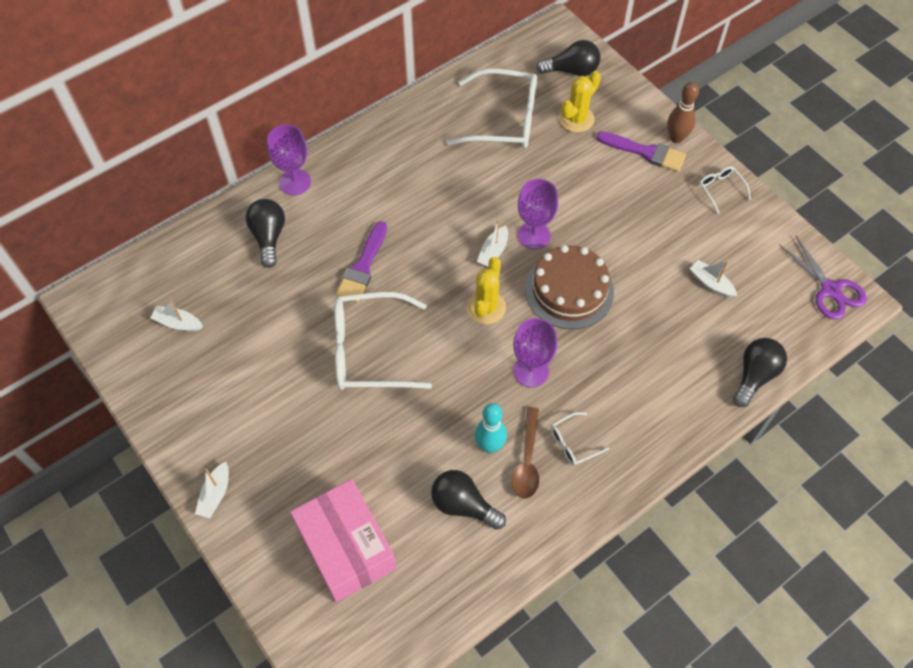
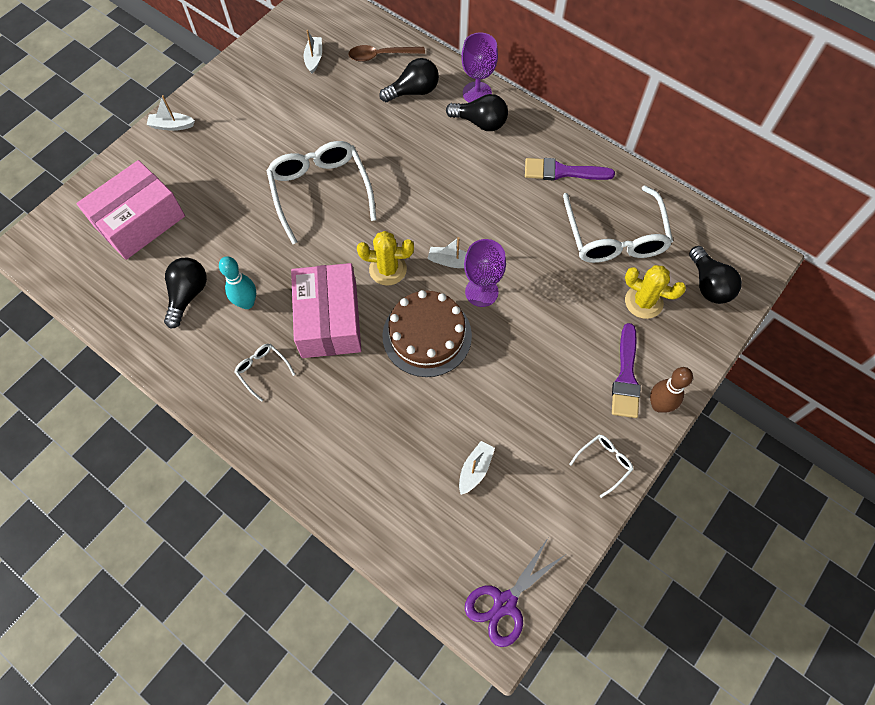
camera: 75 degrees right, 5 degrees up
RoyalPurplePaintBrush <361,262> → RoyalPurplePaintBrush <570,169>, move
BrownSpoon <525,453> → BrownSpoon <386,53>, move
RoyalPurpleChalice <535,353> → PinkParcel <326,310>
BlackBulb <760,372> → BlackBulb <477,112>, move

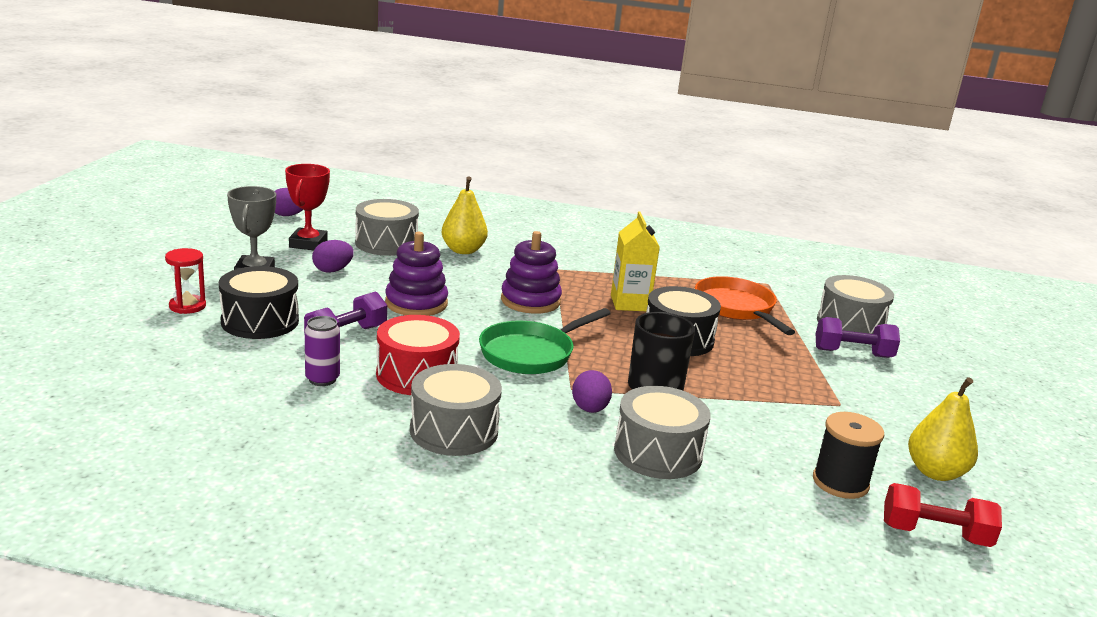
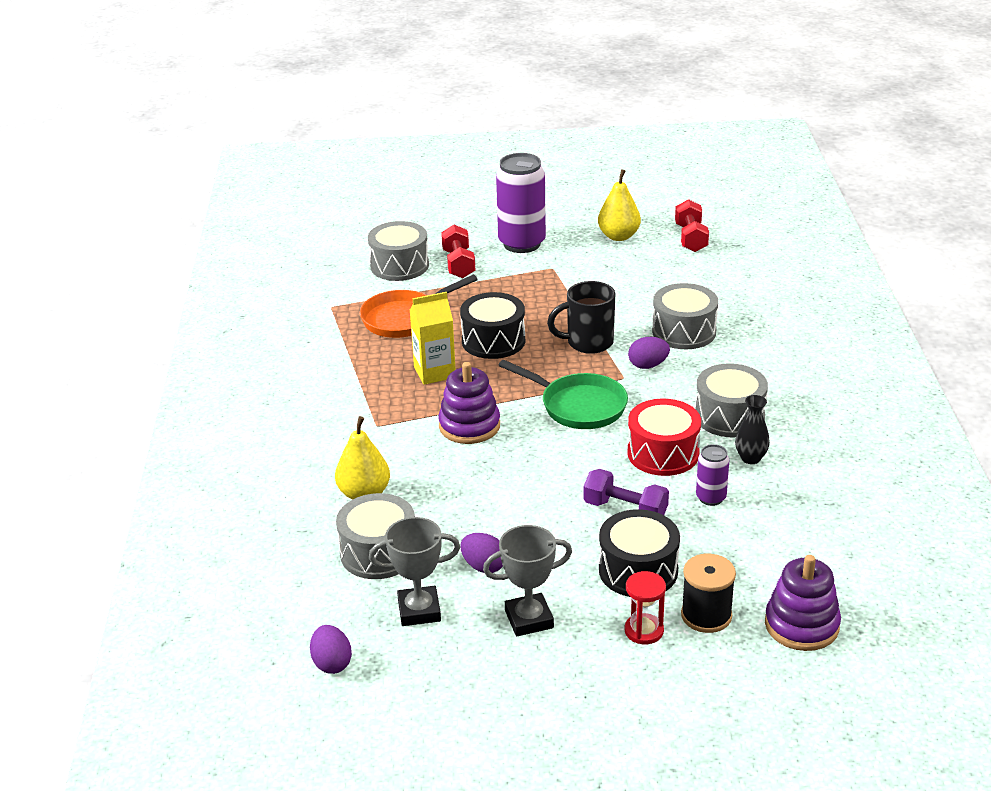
camera: 100 degrees left, 10 degrees up
ScarletTrophy <307,207> → GreyTrophy <414,571>
RoyalPurpleRingStacker <416,274> → RoyalPurpleRingStacker <803,603>, move
BlackReelOfThread <848,455> → BlackReelOfThread <708,593>, move
RoyalPurpleHandWeight <858,337> → ScarletHandWeight <458,251>
- → RoyalPurpleSodaCan <521,203>
- → BlackVase <752,429>

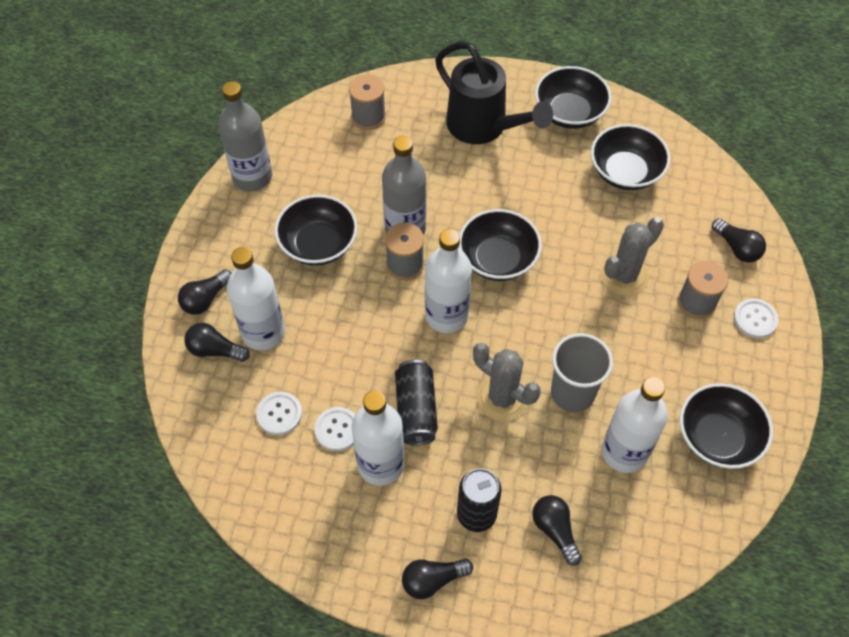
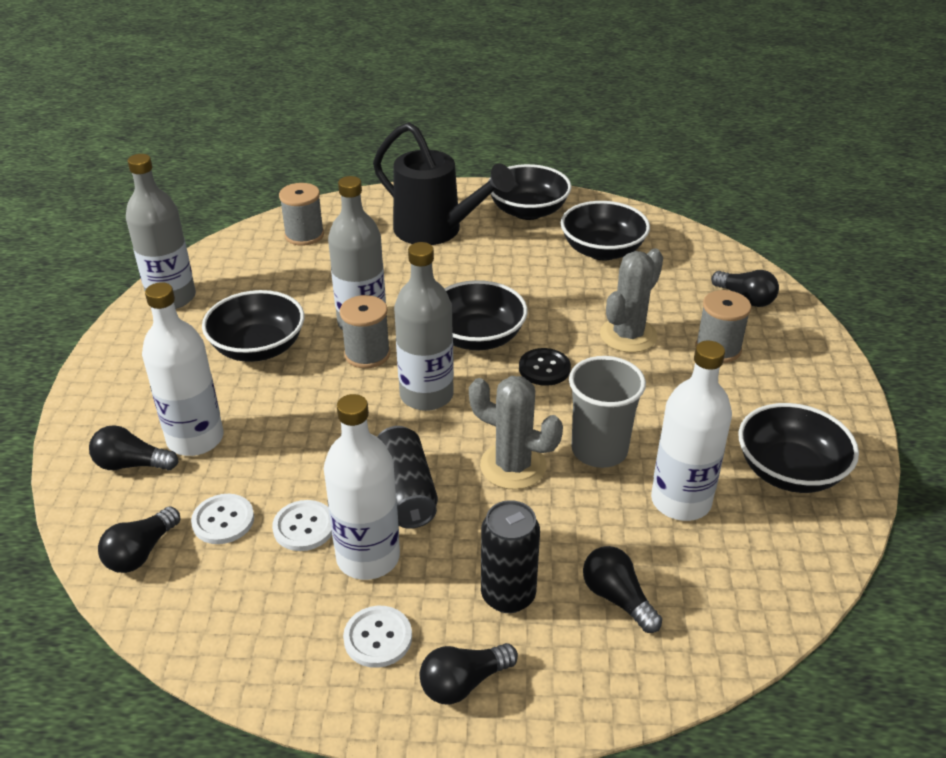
camera: 10 degrees left, 20 degrees down
BlackBulb <204,292> → BlackBulb <139,539>, move
WhiteFlask <448,281> → GreyFlask <424,326>
WhiteButton <756,318> → WhiteButton <377,637>, move
- → BlackButton <545,367>

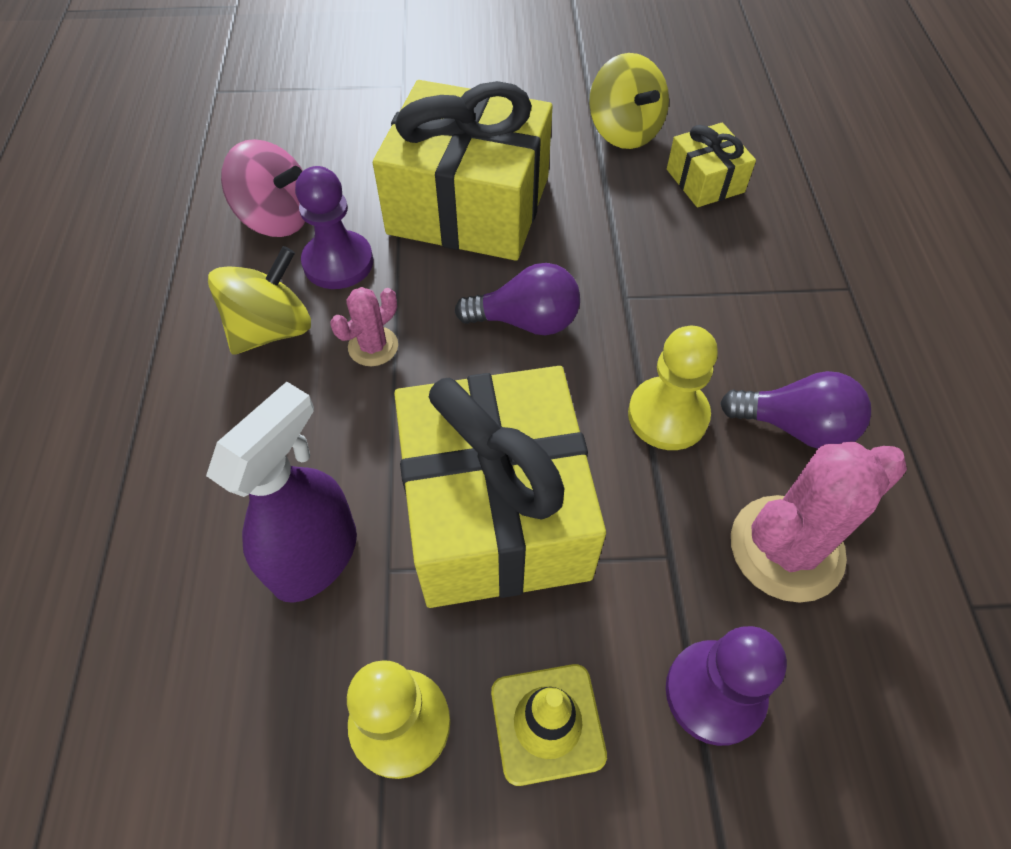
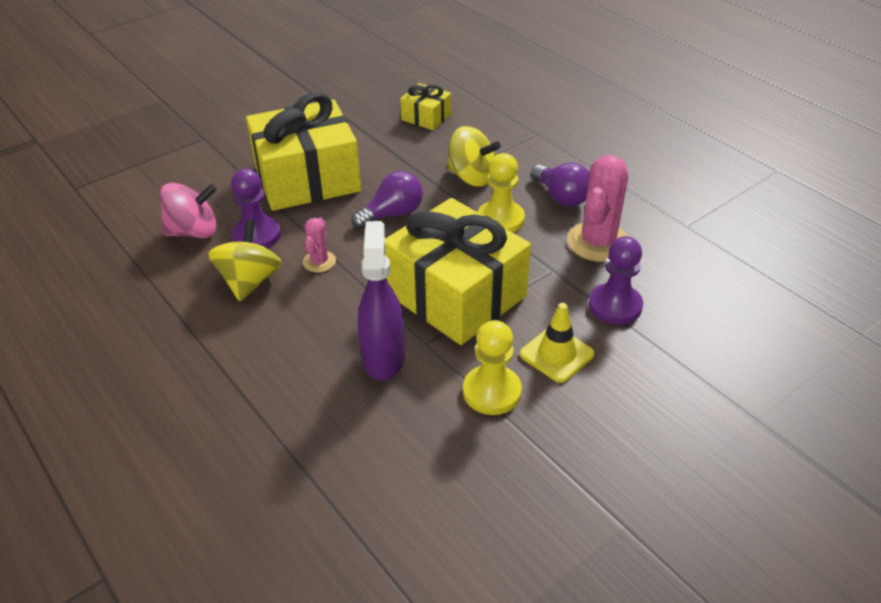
camera: 35 degrees left, 15 degrees down
GoldenSpinningTop <629,101> → GoldenSpinningTop <474,156>, move
RoyalPurpleBulb <795,410> → RoyalPurpleBulb <560,185>, 75 degrees clockwise

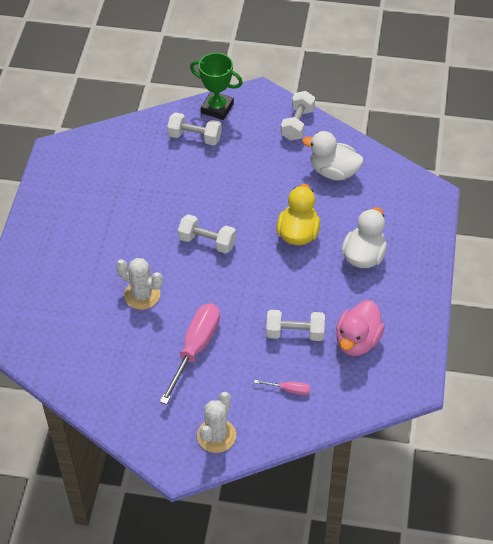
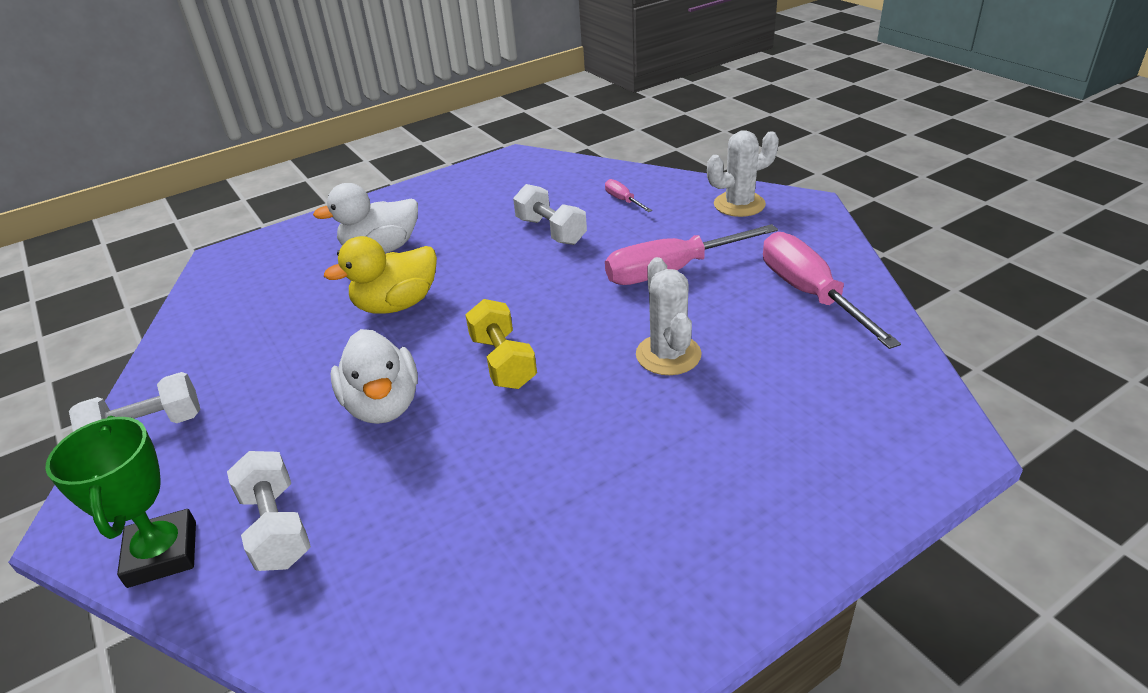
camera: 130 degrees left, 15 degrees down
WhiteHandWeight <207,234> → GoldenHandWeight <501,344>
WhiteToyDuck <333,155> → WhiteToyDuck <374,376>, move
PinkToyDuck <360,328> → -
- → PinkScrewdriver <832,290>

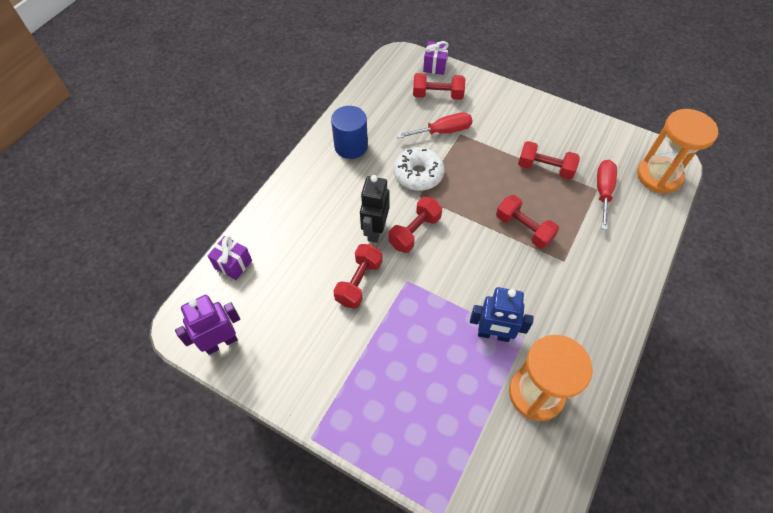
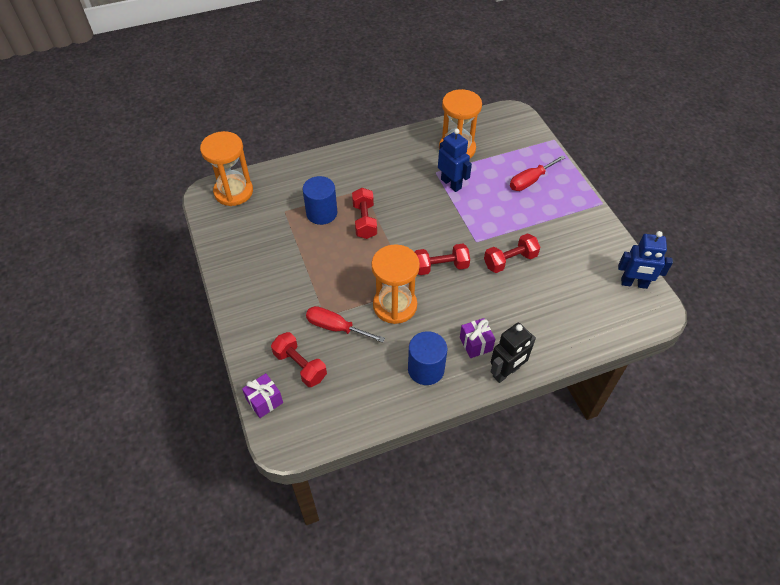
camera: 140 degrees left, 5 degrees down
RoyalPurpleRobot <207,325> → CobaltRobot <645,260>
RoyalPurpleGift <230,258> → RoyalPurpleGift <477,338>, move
BlackRobot <375,209> → BlackRobot <513,353>, move
WhiteDonut <419,169> → OrangeHourglass <395,284>
ScarletHandWeight <549,160> → -
ScarletScrewdriver <607,195> → ScarletScrewdriver <537,173>, move
- → CobaltCylinderShape <319,200>

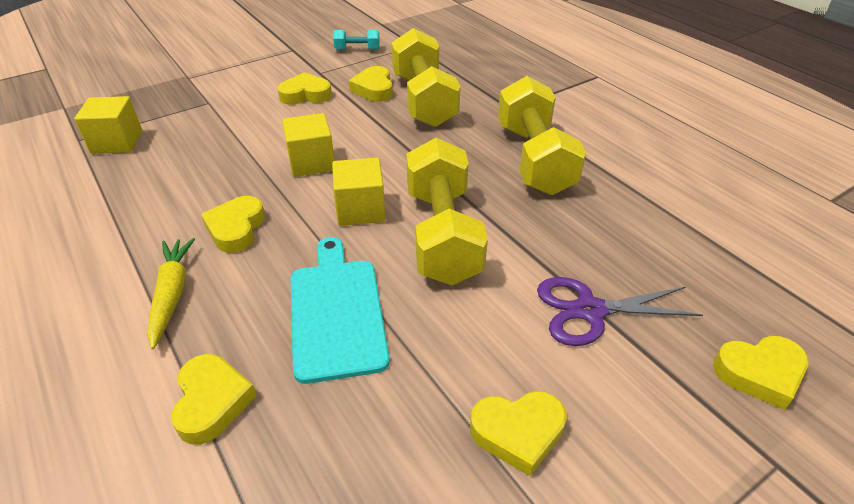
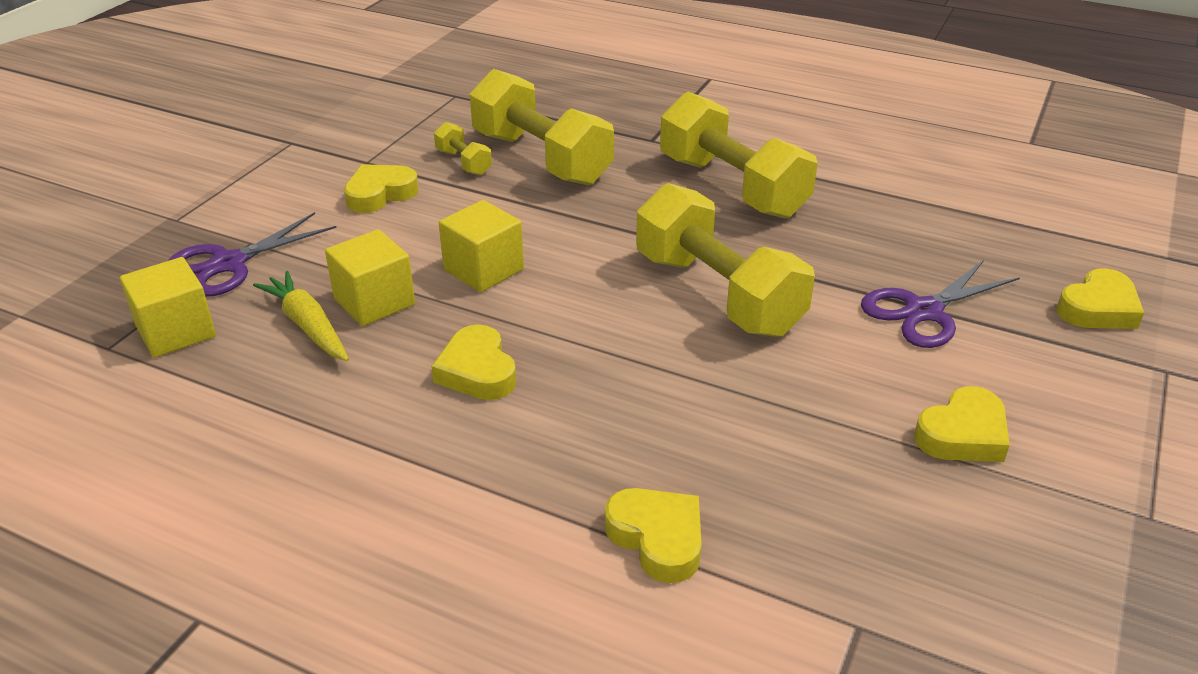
camera: 30 degrees left, 5 degrees down
GoldenToyCarrot <171,293> → GoldenToyCarrot <301,316>, move
TealChoppingBoard <340,310> → -
GoldenBlock <359,192> → GoldenBlock <370,277>, move
TealHandWeight <356,40> → -
GoldenLoveHeart <371,84> → GoldenHandWeight <463,148>
- → RoyalPurpleShears <252,254>

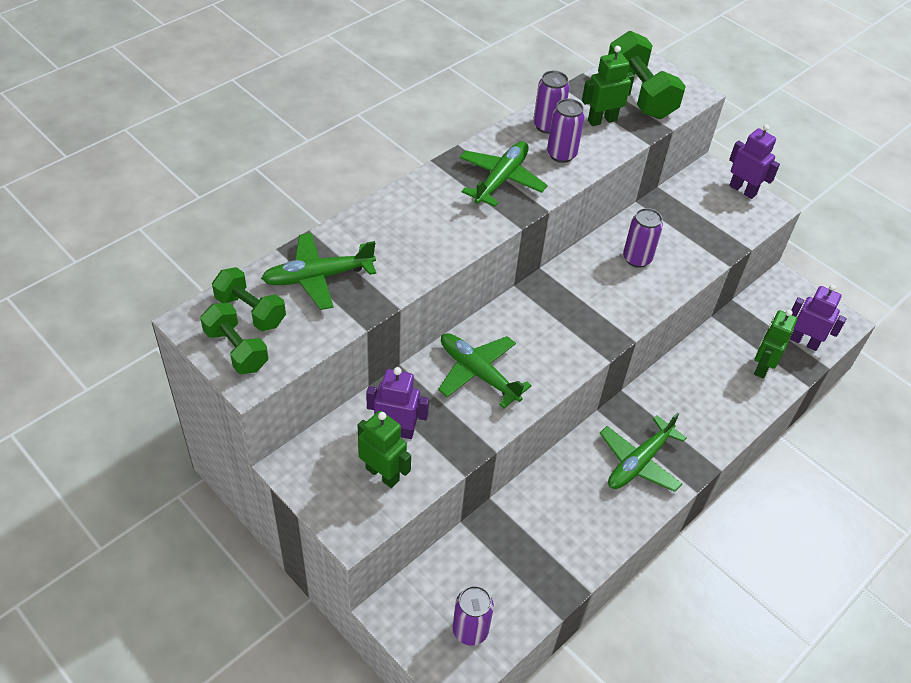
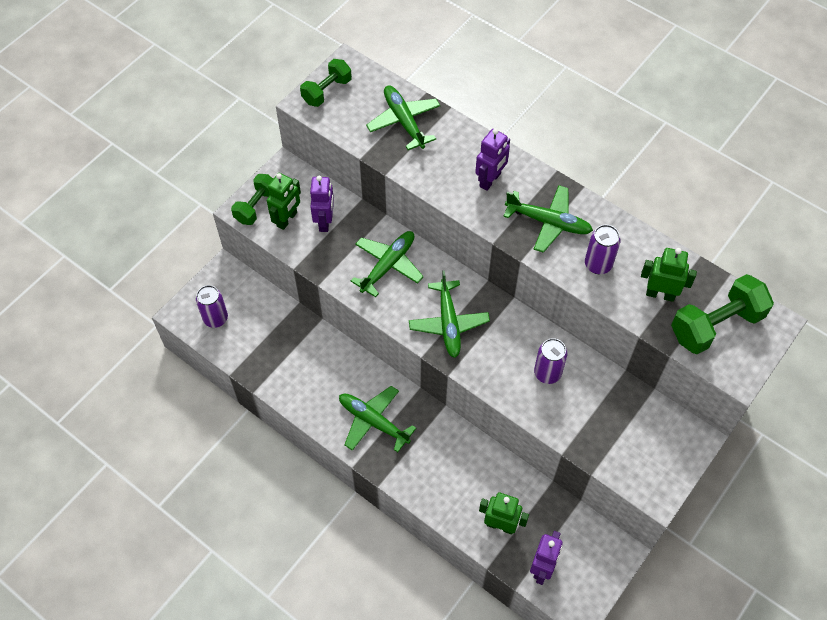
camera: 85 degrees right, 10 degrees up
EmeraldHandWeight <249,299> → EmeraldHandWeight <252,199>, move
RoyalPurpleSodaCan <551,102> → -
EmeraldRobot <608,86> → EmeraldRobot <669,275>, 45 degrees counterclockwise
RoyalPurpleRobot <754,161> → RoyalPurpleRobot <492,160>, move
- → EmeraldPlane <449,314>

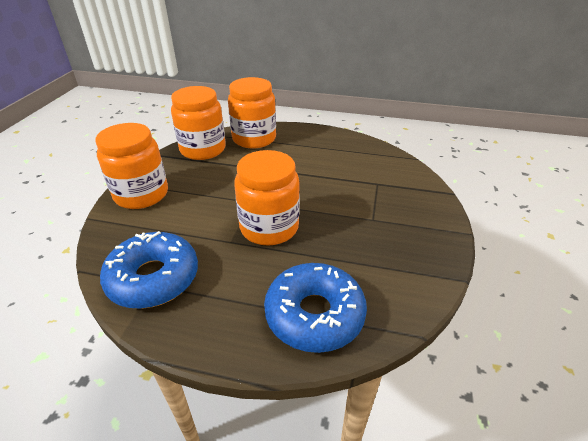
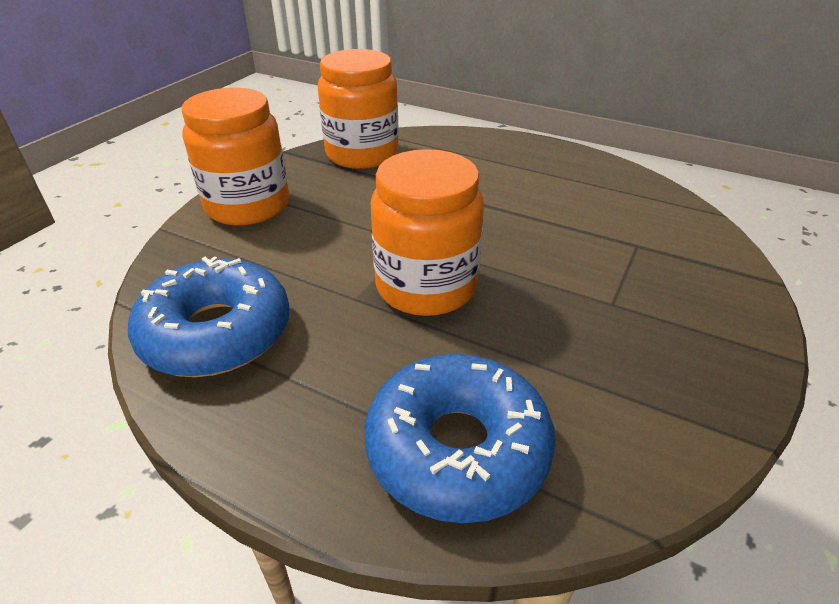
camera: 15 degrees right, 0 degrees up
OrangeJamJar <252,112> → -

